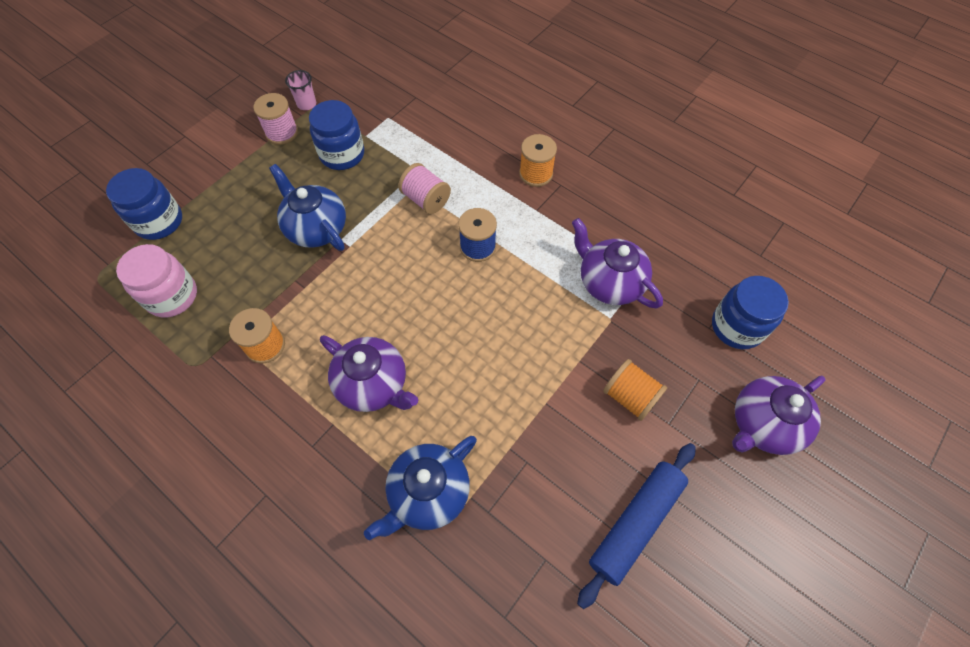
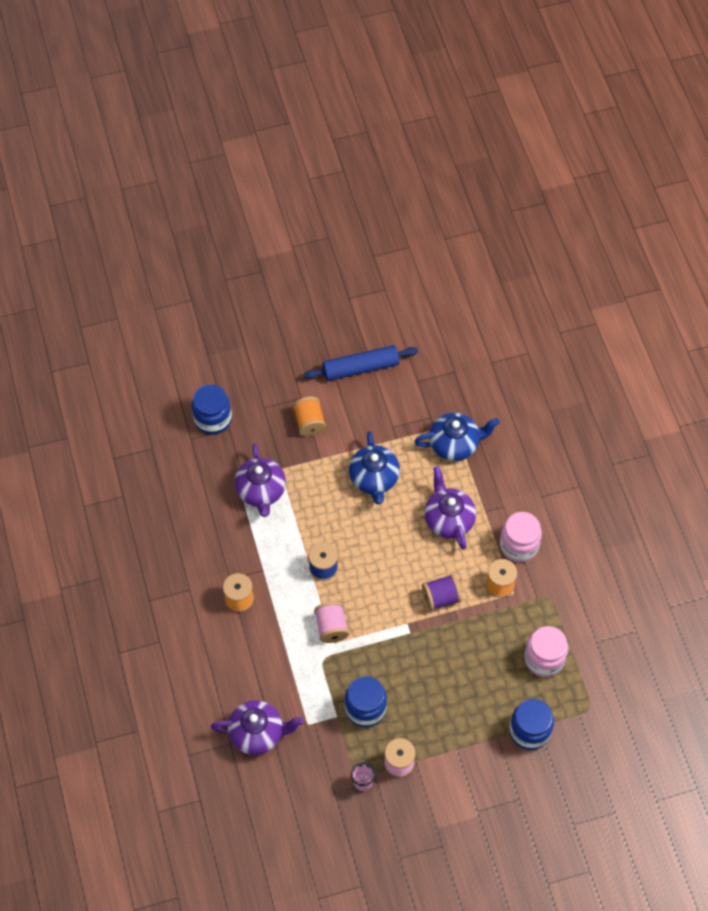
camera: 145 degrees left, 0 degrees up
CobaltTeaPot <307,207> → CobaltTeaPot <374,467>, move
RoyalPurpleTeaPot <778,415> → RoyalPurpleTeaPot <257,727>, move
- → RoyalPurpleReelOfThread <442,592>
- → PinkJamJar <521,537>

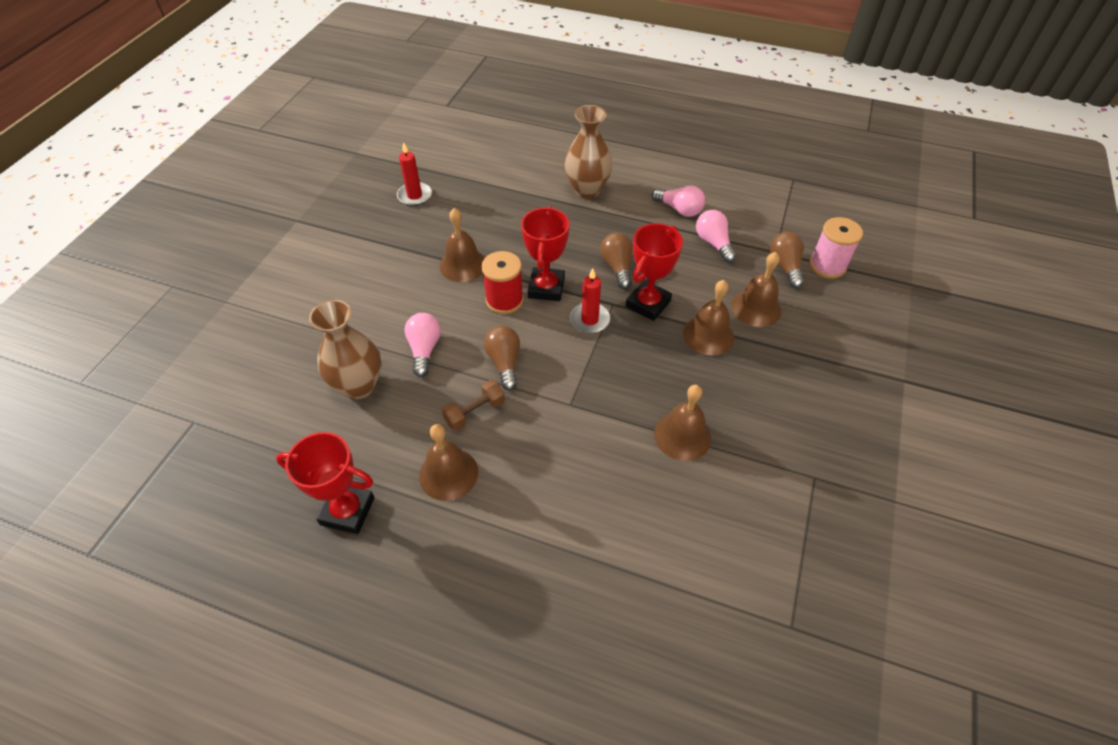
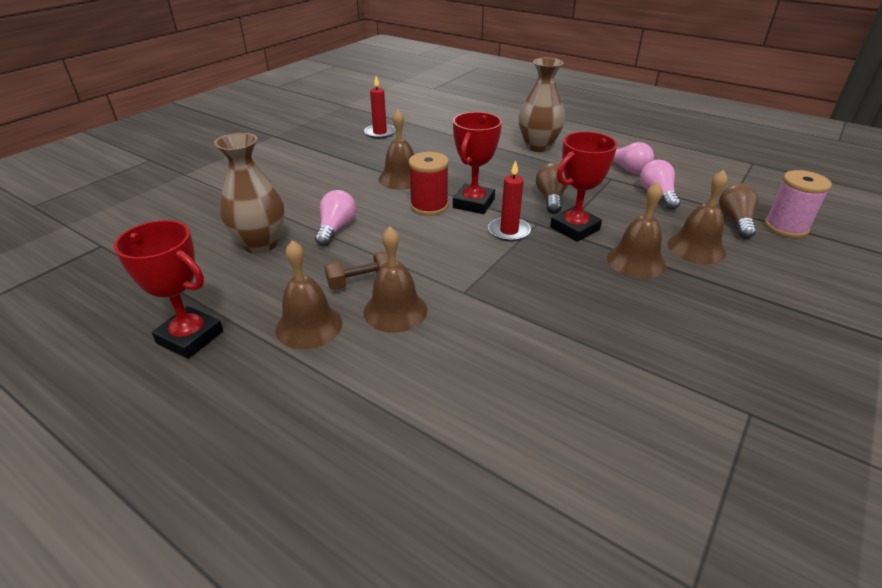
camera: 15 degrees right, 15 degrees down
BrownBulb <502,357> → -
BrownBell <682,423> → BrownBell <395,280>, move

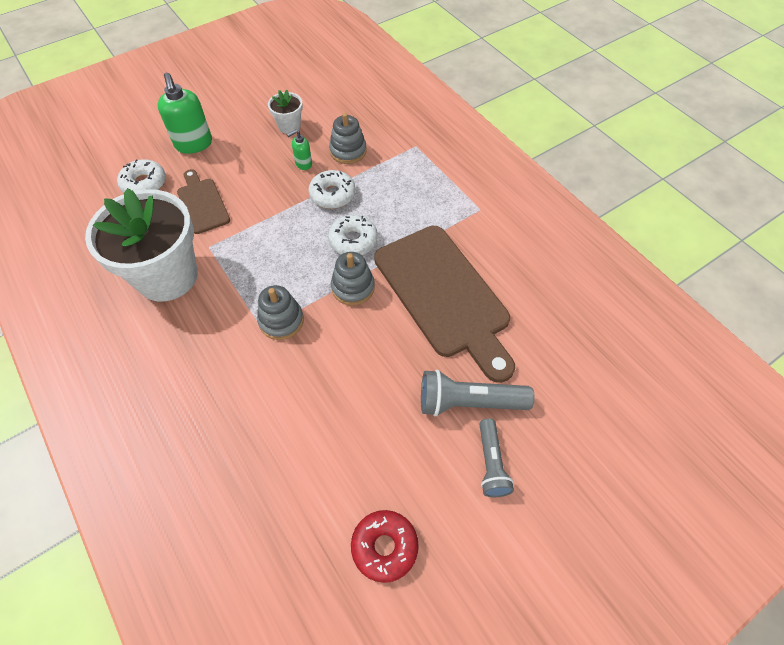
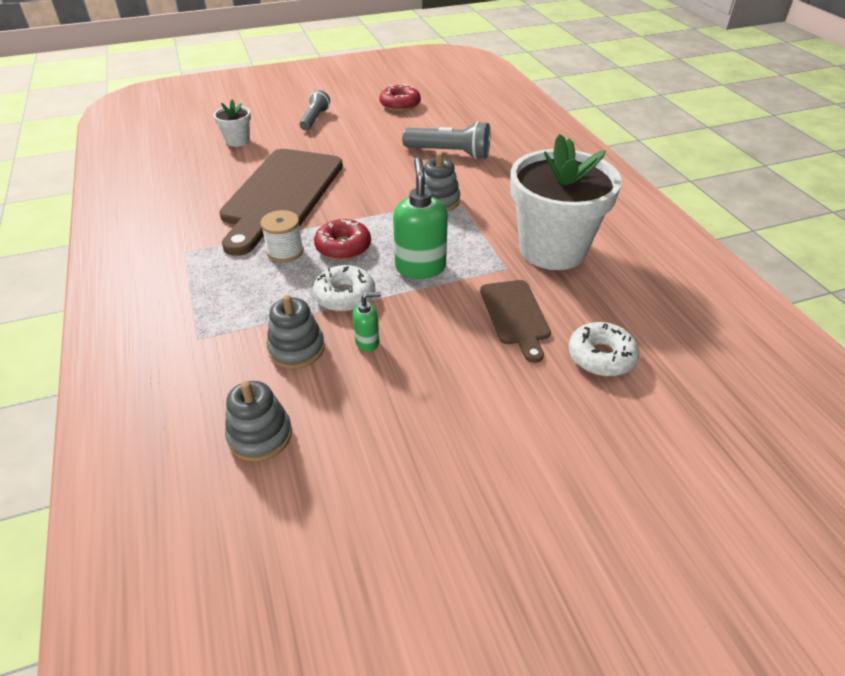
camera: 165 degrees left, 15 degrees down
EmeraldSoapPump <185,113> → EmeraldSoapPump <420,218>, move
WhitePlantPot <285,112> → WhitePlantPot <232,123>, move
WhiteDonut <353,235> → ScarletDonut <342,239>
GreyRingStacker <353,278> → GreyRingStacker <258,421>, move
BrownChoppingBoard <444,304> → BrownChoppingBoard <281,202>, 150 degrees counterclockwise
GreyFlashlight <478,393> → GreyFlashlight <446,140>, move
- → WhiteReelOfThread <282,236>

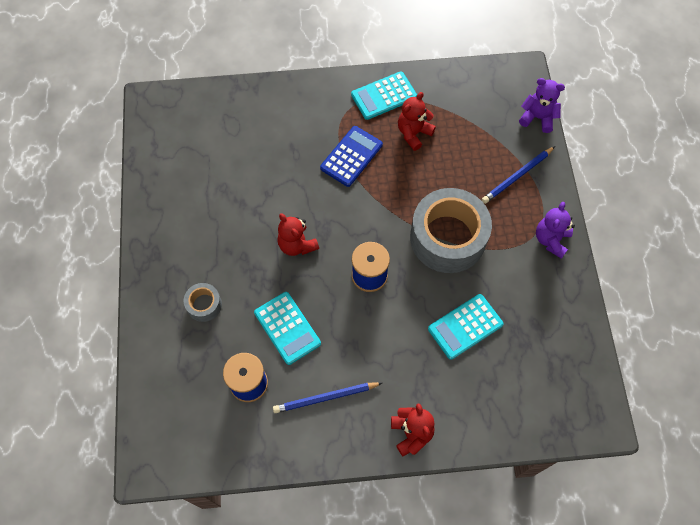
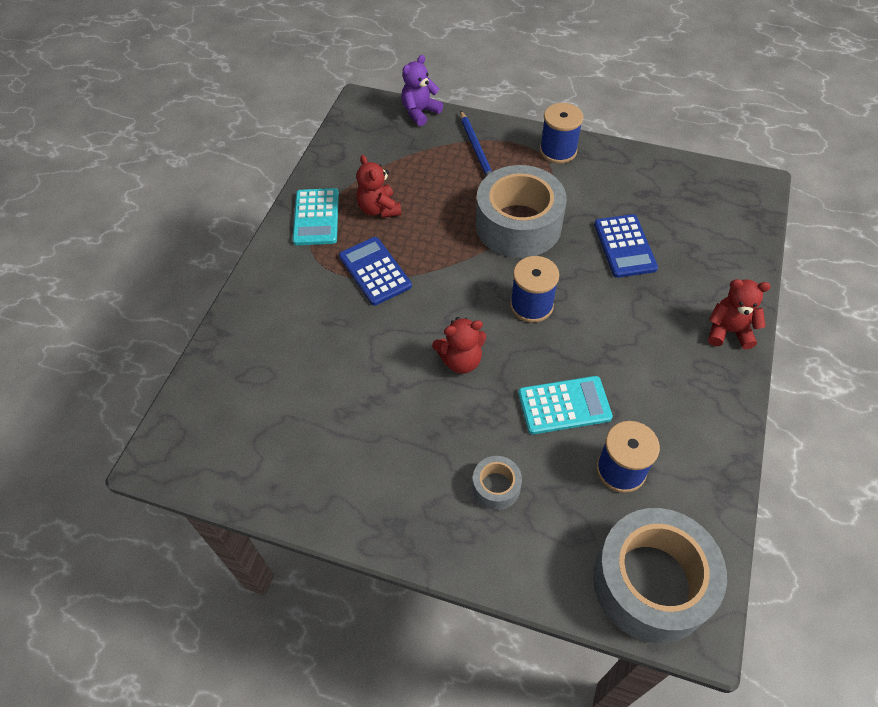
camera: 65 degrees left, 10 degrees down
CobaltPencil <327,397> → -
TealPocketCalculator <466,327> → CobaltPocketCalculator <626,246>
RoyalPurpleTeddyBear <555,230> → CobaltReelOfThread <561,133>
- → GreyRollOfTape <660,575>

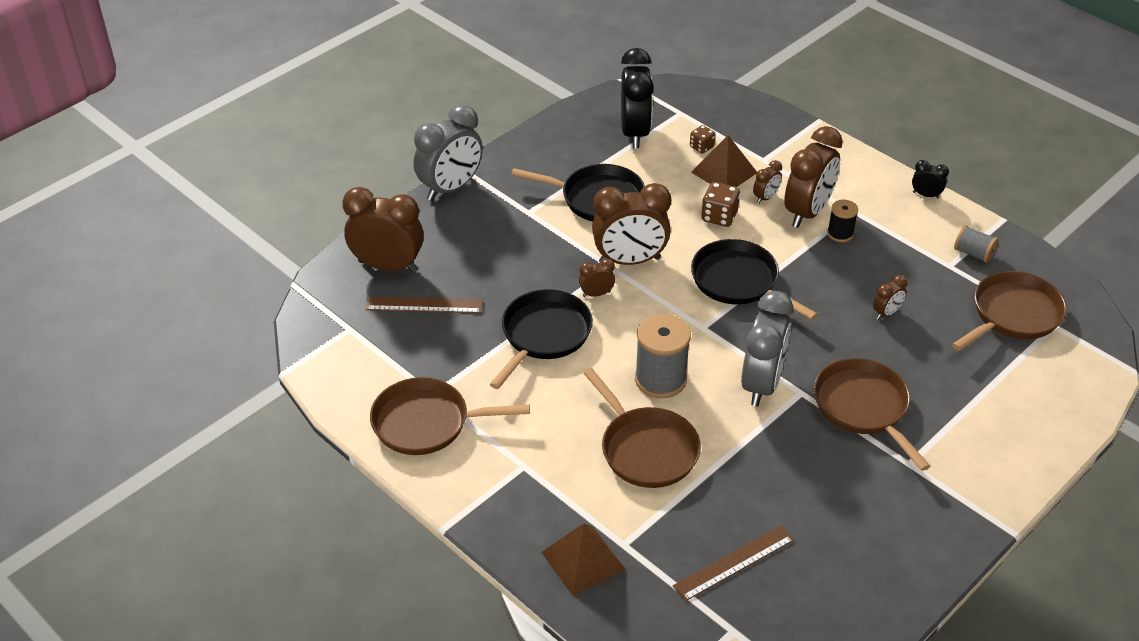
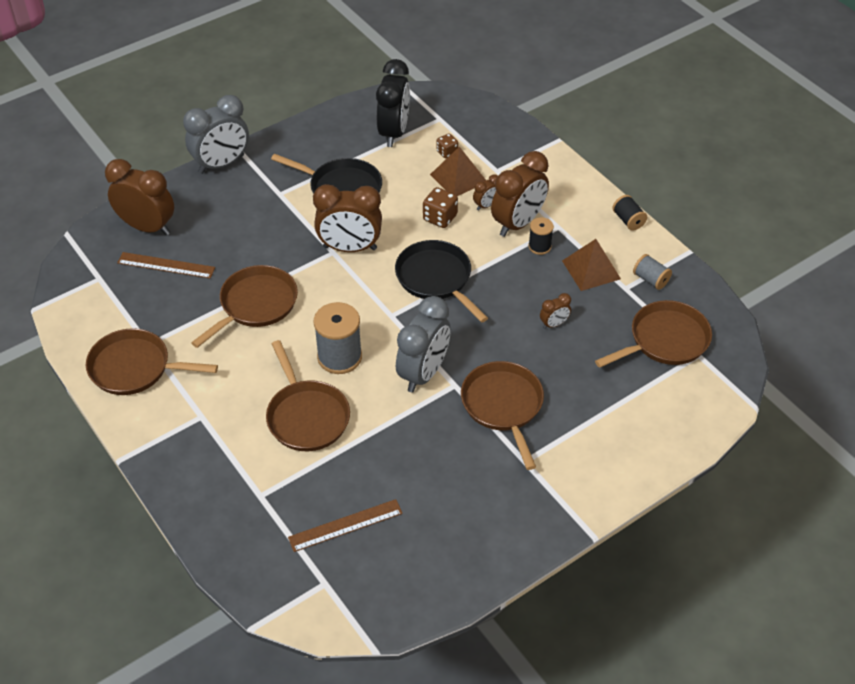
camera: 10 degrees right, 5 degrees up
BlackSkillet <541,339> → BrownSkillet <244,306>
BrownSolidPyramid <583,559> → BrownSolidPyramid <591,265>, move
BrownClock <597,278> → -
BlackClock <930,179> → BlackReelOfThread <630,213>

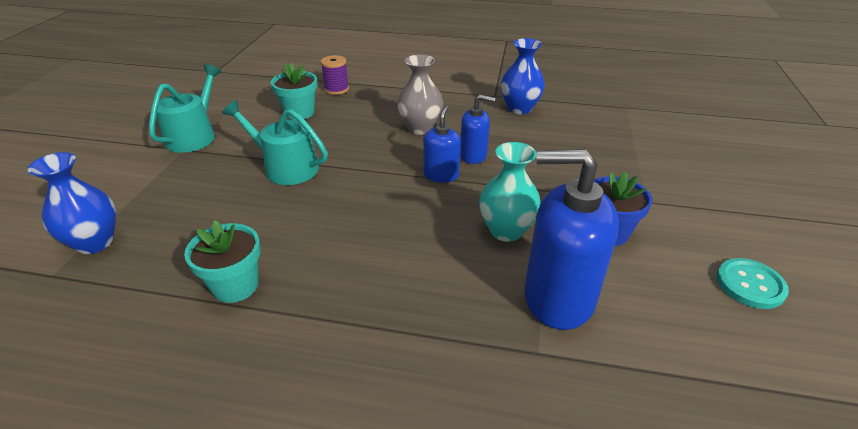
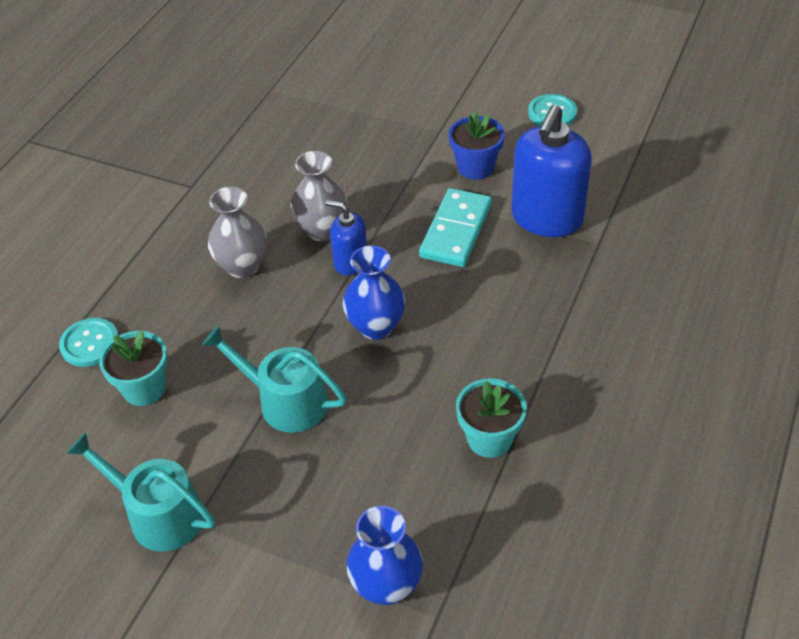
camera: 75 degrees left, 10 degrees up
TealWateringCan <275,142> → TealWateringCan <274,379>, 75 degrees clockwise
RoyalPurpleReelOfThread <335,75> → TealButton <89,342>
CobaltSoapPump <477,129> → GreyVase <319,196>
TealVase <510,192> → TealDominoPiece <455,227>
CobaltVase <523,76> → CobaltVase <374,292>, move

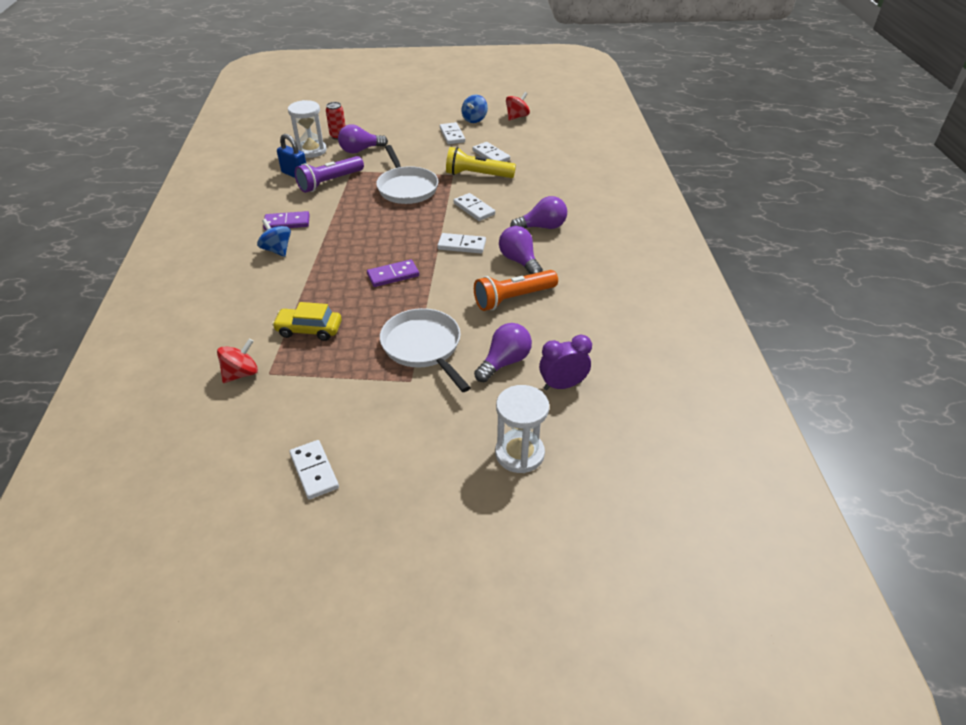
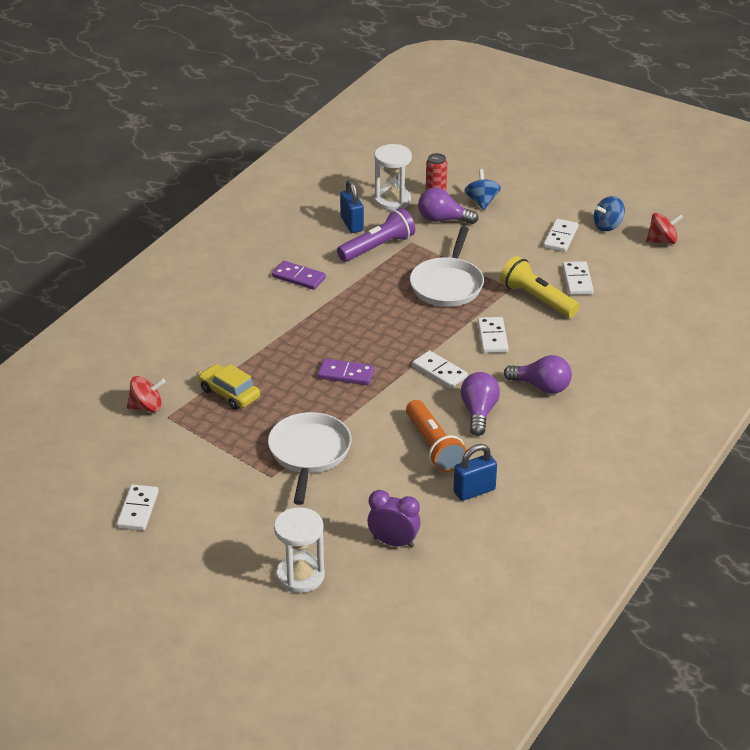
camera: 35 degrees right, 5 degrees down
CobaltSpinningTop <274,238> → CobaltSpinningTop <483,189>, move
RoyalPurpleFlashlight <329,174> → RoyalPurpleFlashlight <376,235>, 150 degrees clockwise
OrangeFlashlight <516,290> → OrangeFlashlight <436,436>, 120 degrees counterclockwise
RoyalPurpleBulb <503,352> → -
- → CobaltPadlock <475,472>

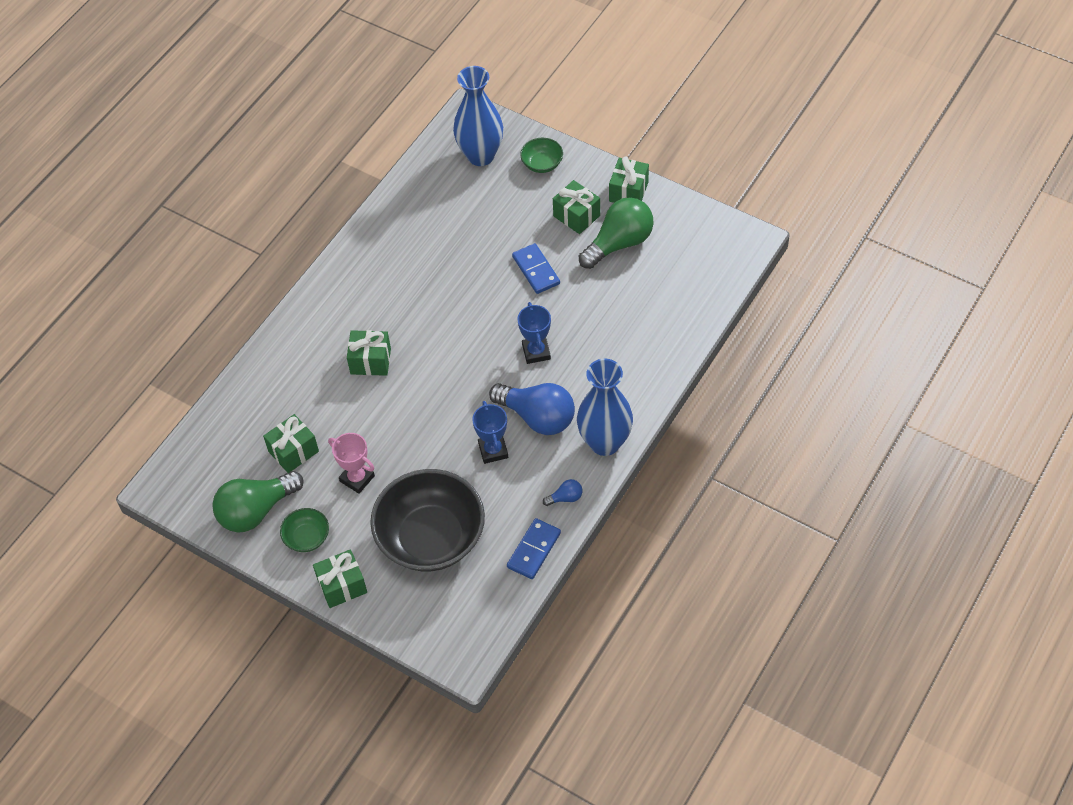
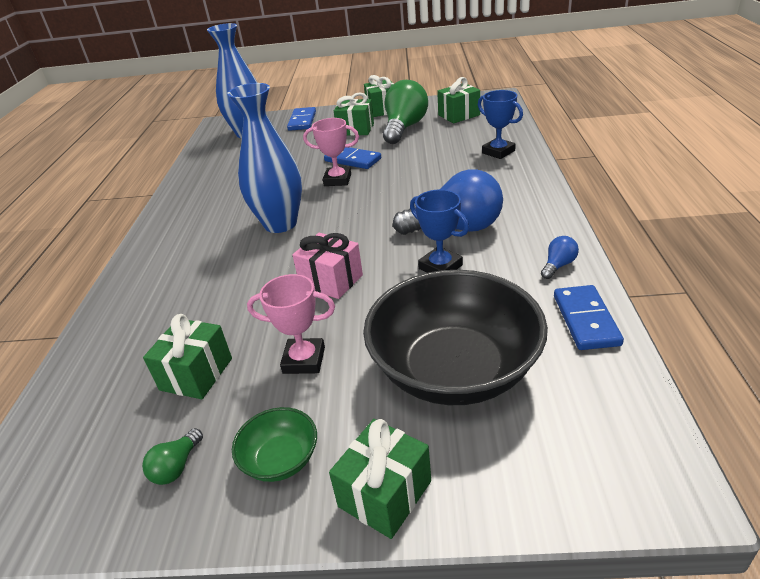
camera: 30 degrees left, 20 degrees down
EmeraldBulb <258,502> → EmeraldBulb <172,456>, x0.43
EmeraldGift <369,353> → EmeraldGift <458,100>, move
CobaltTrophy <534,333> → CobaltTrophy <500,124>, move
EmeraldServingBowl <541,155> → CobaltDominoPiece <301,119>
CobaltVase <605,407> → CobaltVase <264,158>, move
- → PinkGift <327,266>
- → PinkTrophy <331,152>

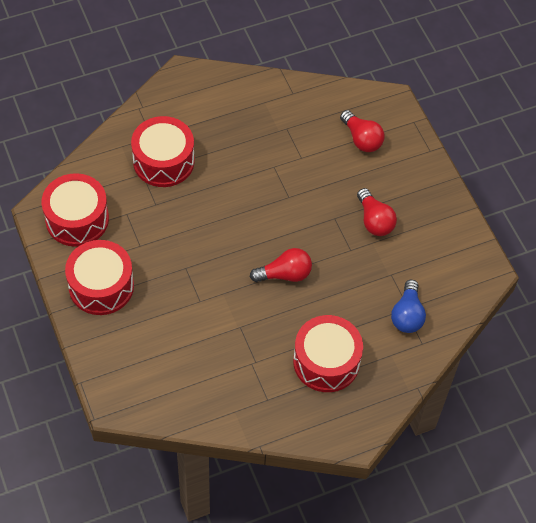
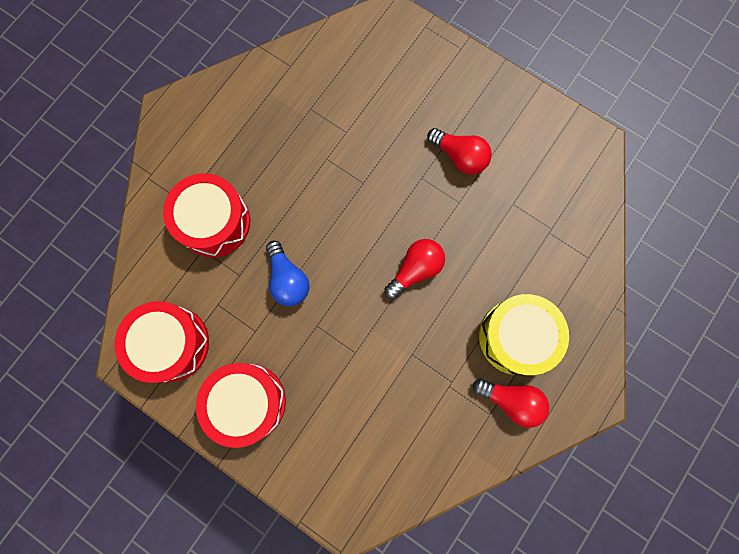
camera: 30 degrees left, 20 degrees up
ScarletDrum <328,353> → GoldenDrum <524,334>
ScarletBulb <362,131> → ScarletBulb <511,403>, move
CobaltBulb <408,306> → CobaltBulb <287,273>, move

